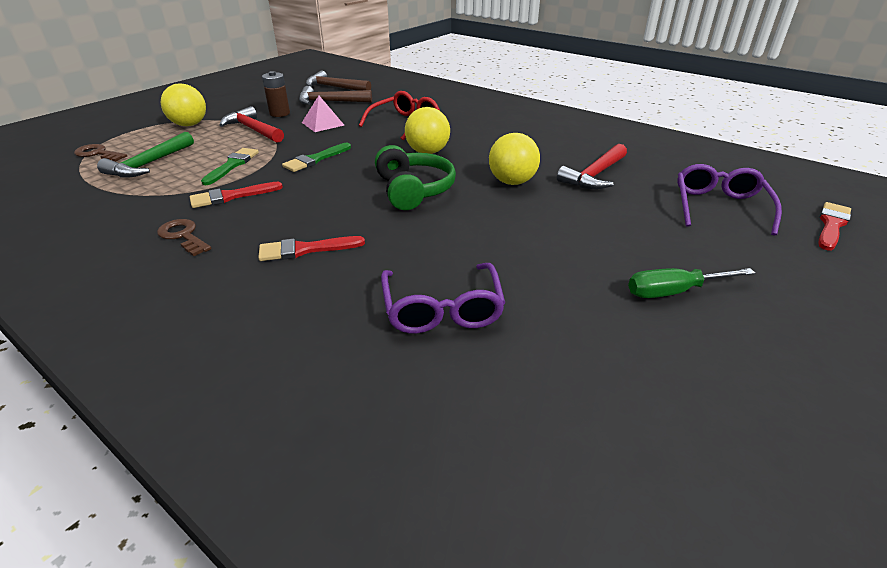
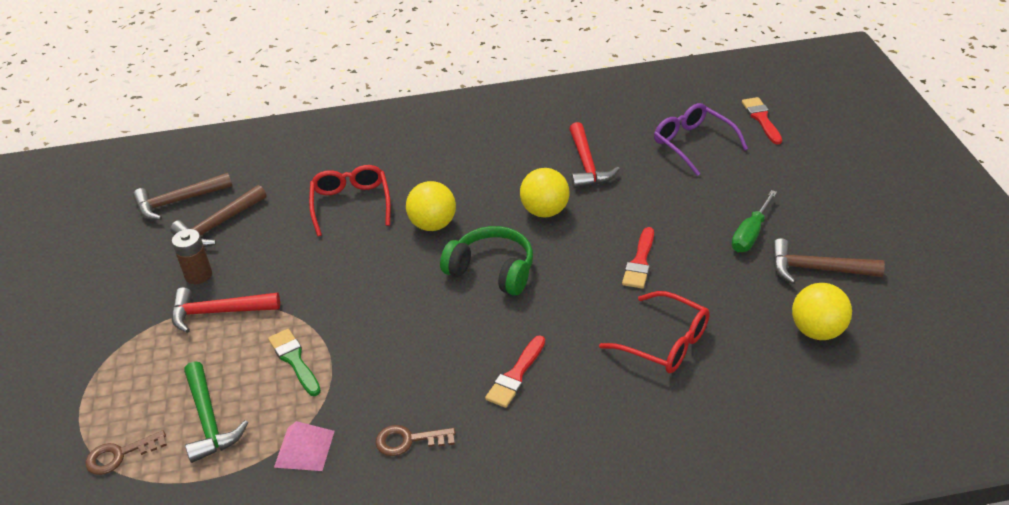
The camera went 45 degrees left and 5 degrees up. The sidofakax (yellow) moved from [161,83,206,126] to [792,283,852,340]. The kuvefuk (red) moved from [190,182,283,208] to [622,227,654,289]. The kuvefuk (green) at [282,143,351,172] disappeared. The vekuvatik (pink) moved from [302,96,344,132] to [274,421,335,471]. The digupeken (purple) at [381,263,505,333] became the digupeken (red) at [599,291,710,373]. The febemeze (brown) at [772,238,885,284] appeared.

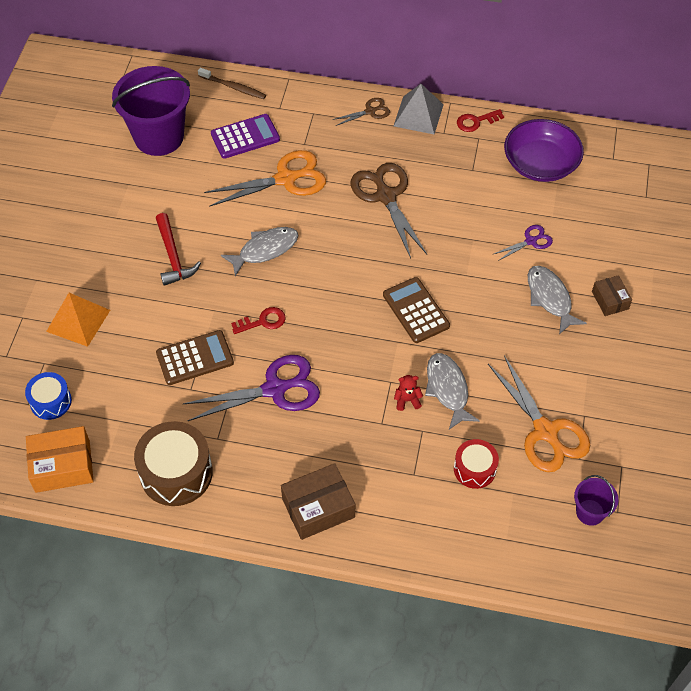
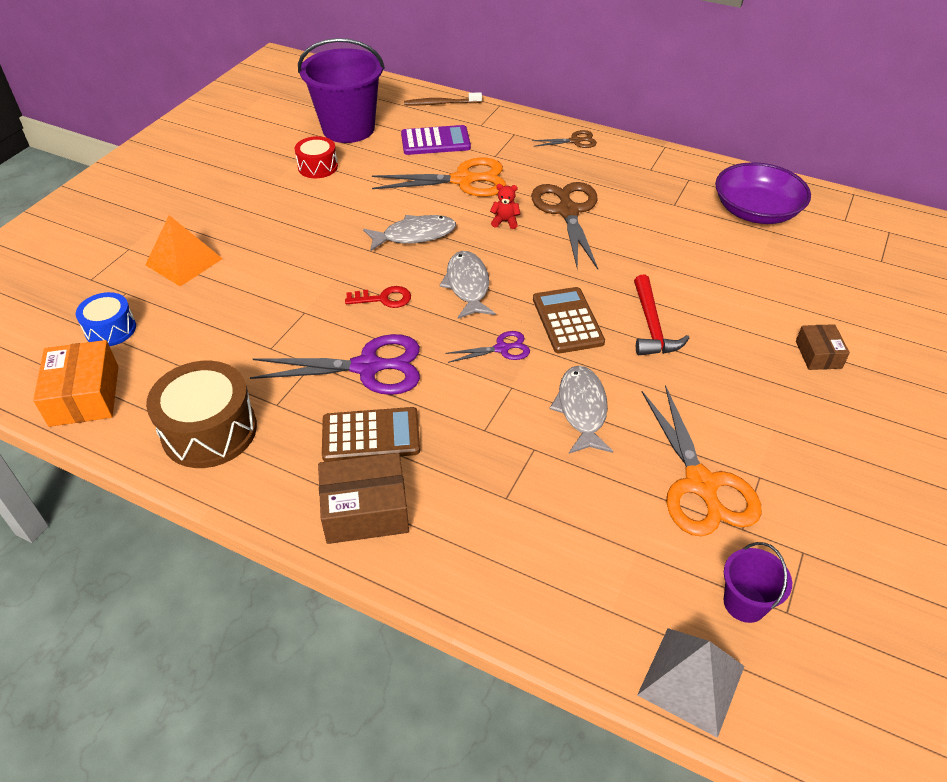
The camera went 15 degrees right and 10 degrees down. The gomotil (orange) at [26,426,94,493] turned 75 degrees clockwise. The febemeze (red) moved from [156,213,201,286] to [634,275,689,355]. The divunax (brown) moved from [156,330,234,385] to [322,407,420,462]. The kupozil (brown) at [198,68,266,99] turned 135 degrees clockwise. The vekuvatik (grey) moved from [394,84,444,134] to [637,628,745,738]. The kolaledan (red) moved from [394,375,423,411] to [490,184,520,229]. The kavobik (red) moved from [454,439,499,489] to [295,136,338,178]. The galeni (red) at [457,109,504,132] disappeared. The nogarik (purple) moved from [494,225,553,261] to [445,331,530,363]. The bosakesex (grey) moved from [528,266,587,334] to [439,251,496,319].

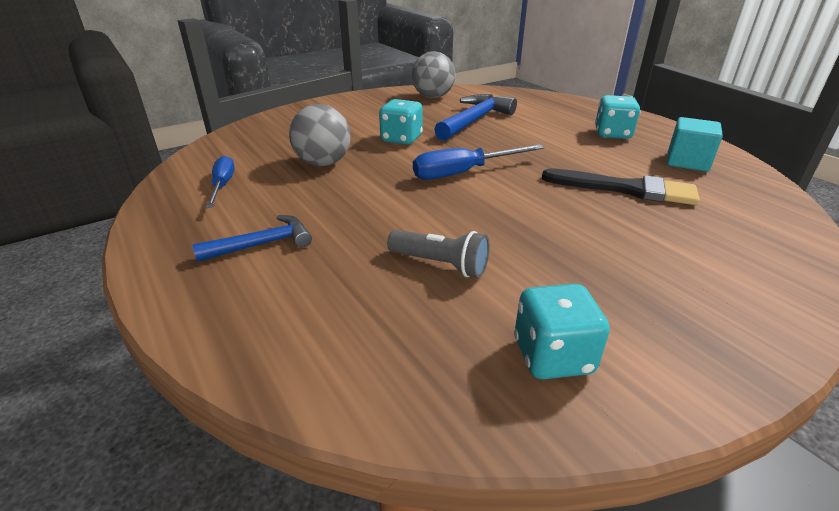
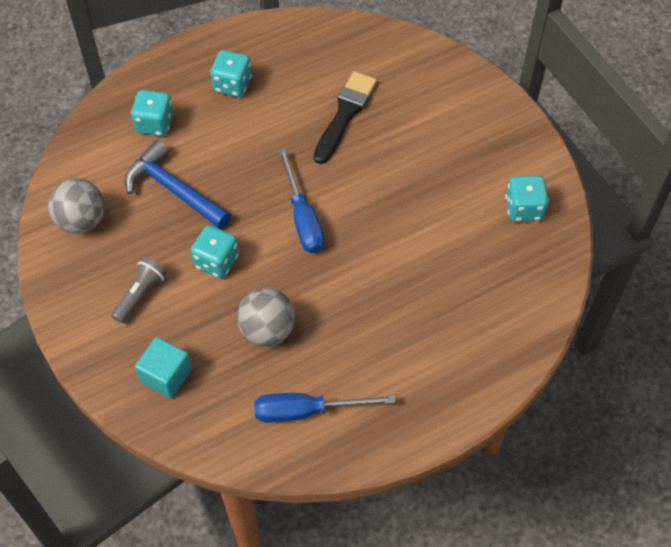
The camera went 85 degrees left and 25 degrees up. The febemeze (blue) at [192,215,312,262] disappeared. The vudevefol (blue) at [206,156,235,208] changed to 1.51 times the size. The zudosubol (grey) moved from [387,230,490,278] to [111,256,167,323]. The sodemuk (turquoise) moved from [667,117,723,172] to [135,337,192,398]. The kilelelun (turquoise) at [131,90,173,136] appeared.

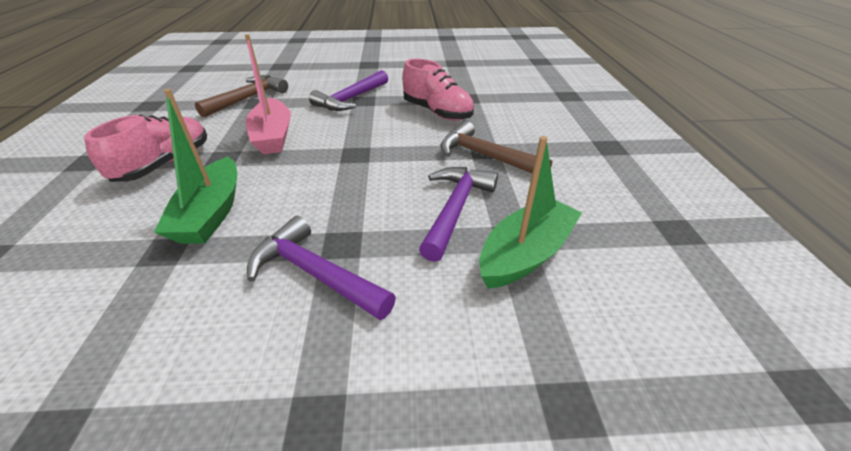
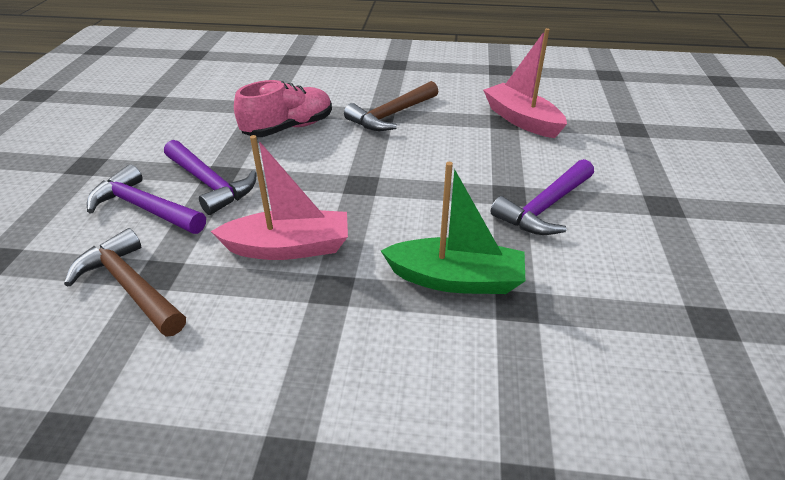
The camera went 80 degrees left and 0 degrees up. The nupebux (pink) at [84,115,207,182] disappeared. The febemeze (purple) moved from [419,167,498,262] to [87,164,206,234]. The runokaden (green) at [479,136,582,289] became the runokaden (pink) at [483,28,567,138].

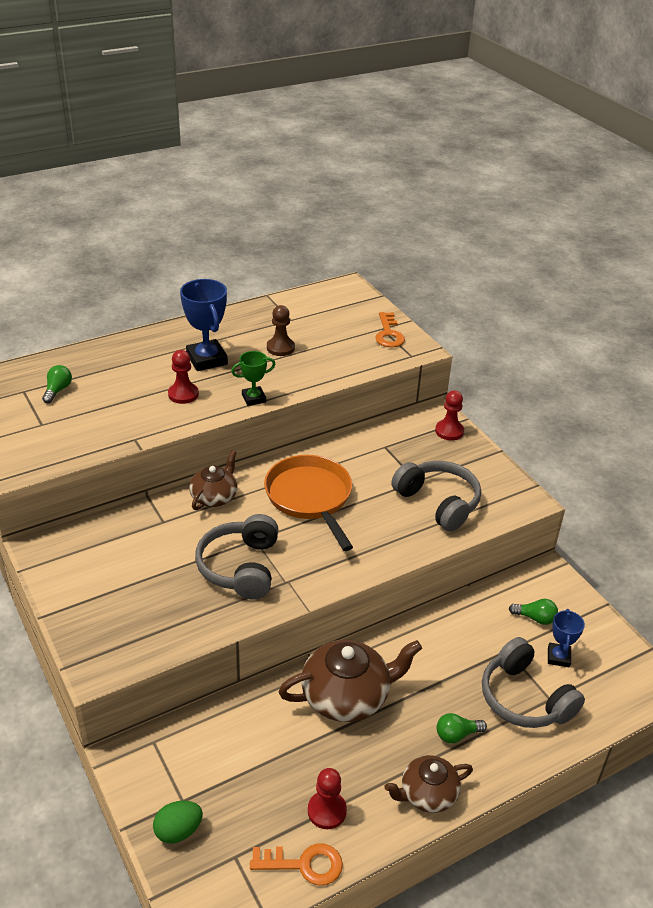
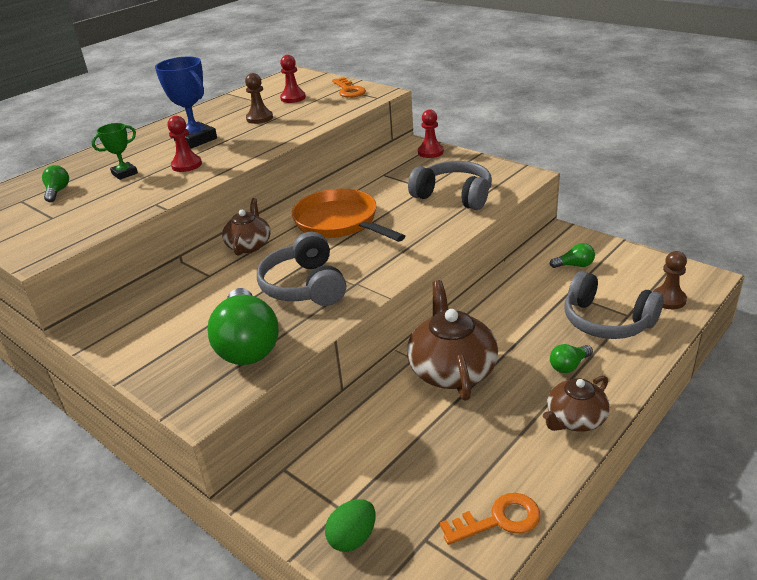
The camera went 15 degrees left and 5 degrees down. The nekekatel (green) moved from [231,351,276,406] to [92,123,138,180]. The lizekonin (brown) at [278,640,422,722] turned 60 degrees counterclockwise. The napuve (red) moved from [308,768,347,829] to [280,55,306,103]. The nekekatel (blue) at [548,609,585,668] disappeared. The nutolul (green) at [207,288,279,365] appeared. The napuve (brown) at [653,251,687,309] appeared.

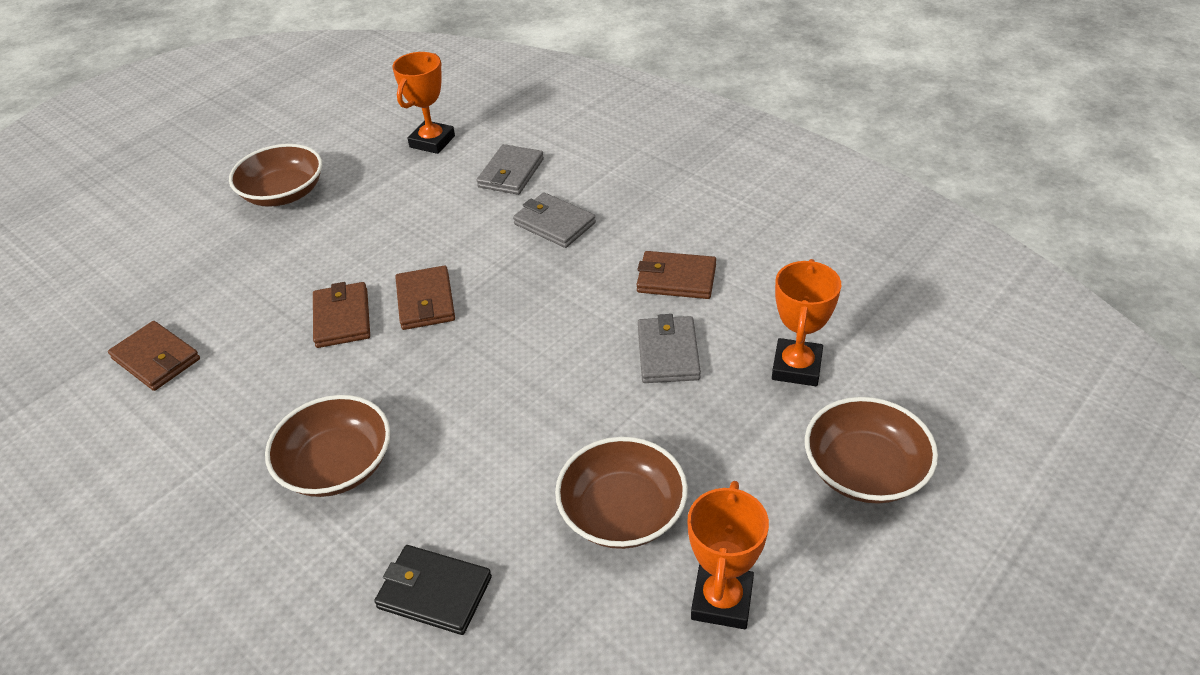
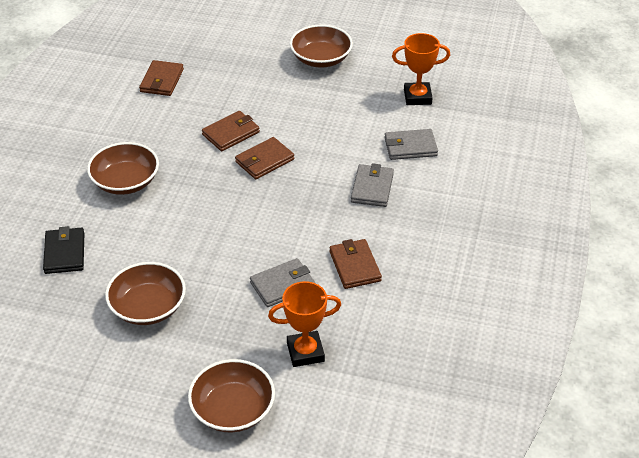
The camera went 60 degrees right and 0 degrees up. The nekekatel (orange) at [687,481,769,629] disappeared.

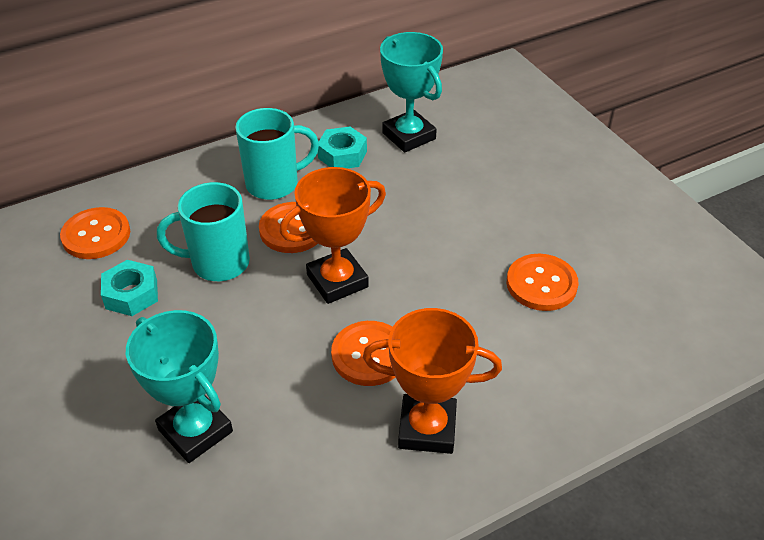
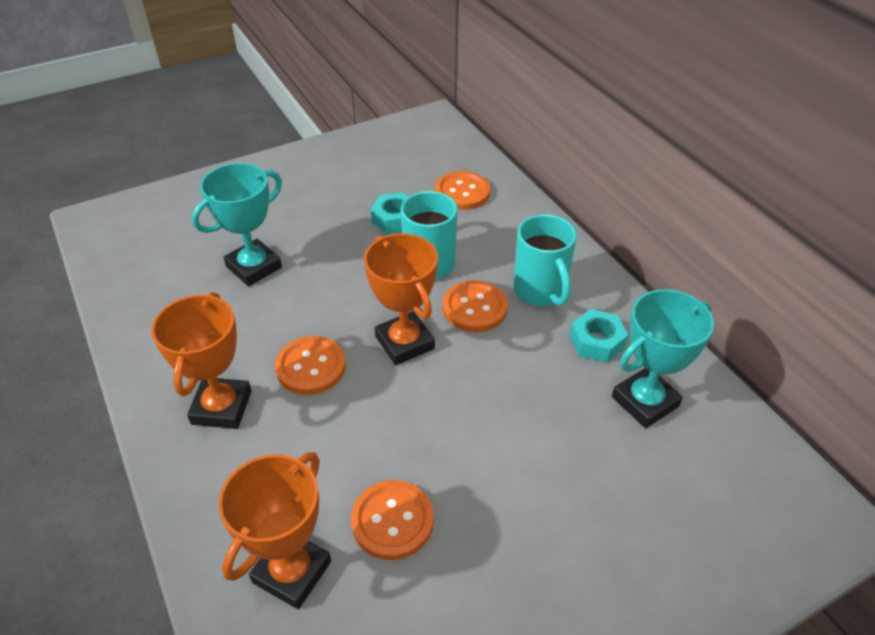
The camera went 90 degrees right and 0 degrees up. The nekekatel (orange) at [218,452,331,609] appeared.

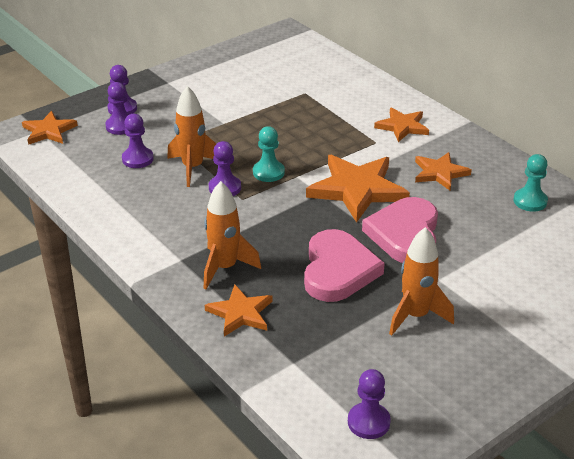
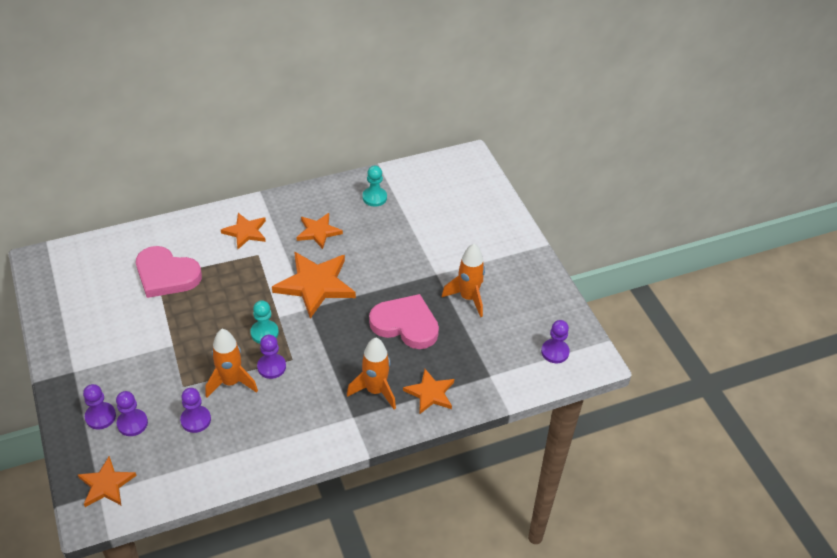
The camera went 75 degrees left and 10 degrees up. The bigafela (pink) moved from [362,197,438,263] to [136,246,202,298].

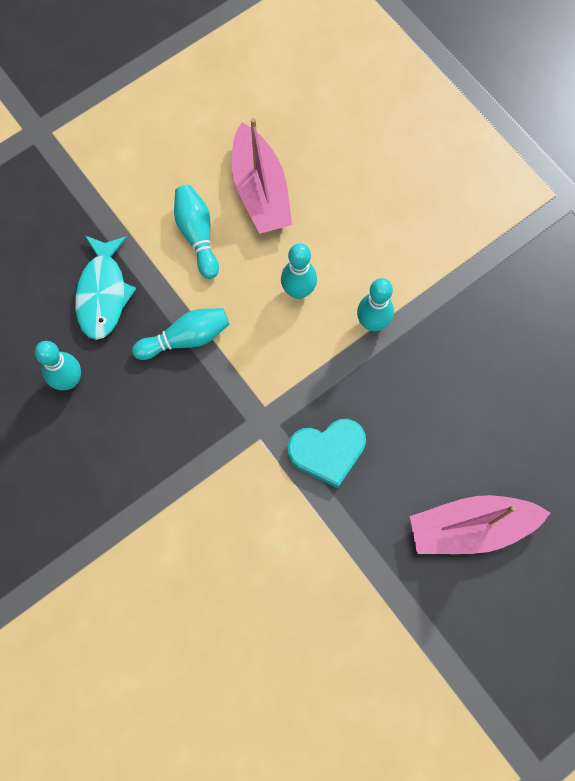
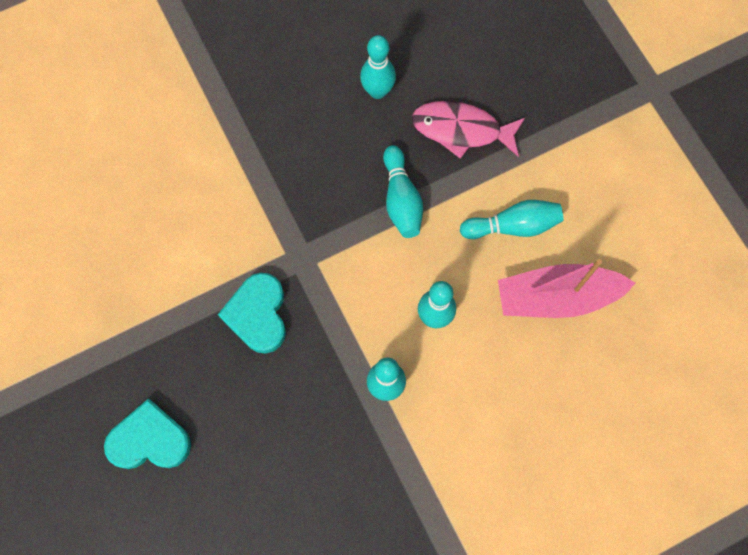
The camera went 100 degrees right and 0 degrees up. The bosakesex (turquoise) at [75,236,136,340] became the bosakesex (pink) at [412,101,525,159]. The runokaden (pink) at [410,495,550,554] was replaced by the bigafela (turquoise) at [104,399,191,469].

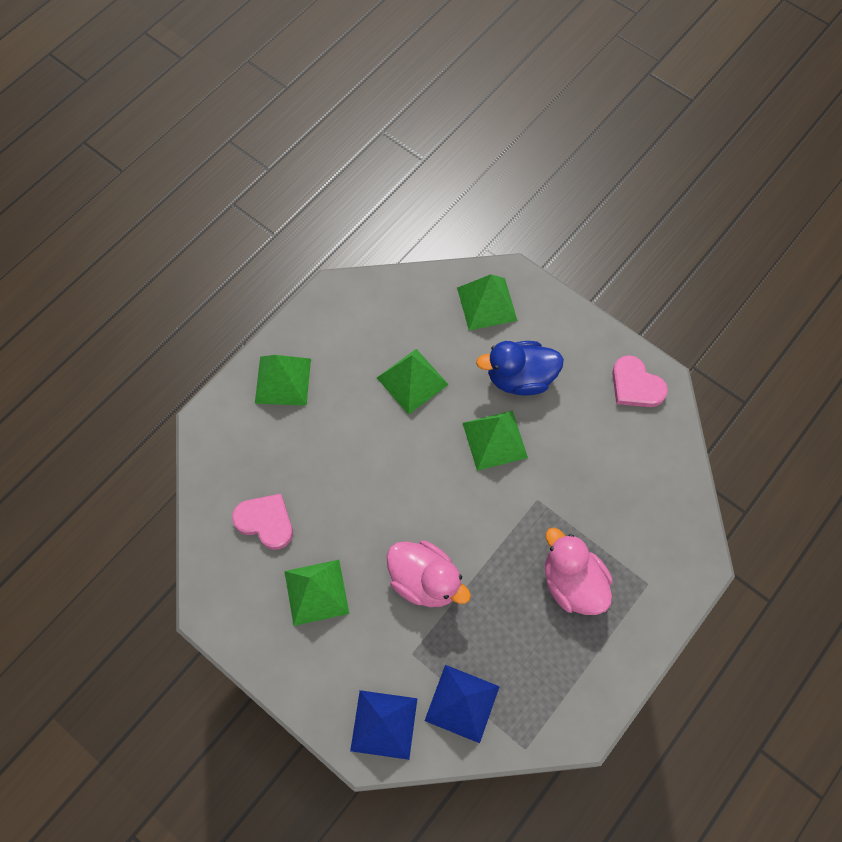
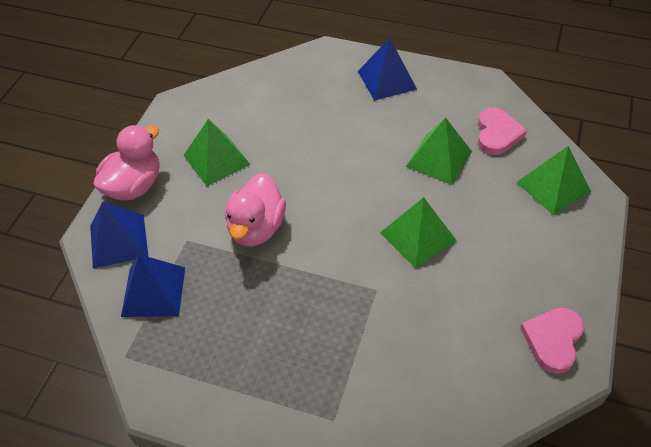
The camera went 70 degrees right and 15 degrees down. The bigafela (pink) moved from [232,494,293,550] to [478,107,527,155]. The vekuvatik (green) at [255,355,311,406] became the vekuvatik (blue) at [358,38,417,101]. The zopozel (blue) at [476,341,564,396] disappeared. The zopozel (pink) moved from [545,527,613,615] to [93,125,160,201].

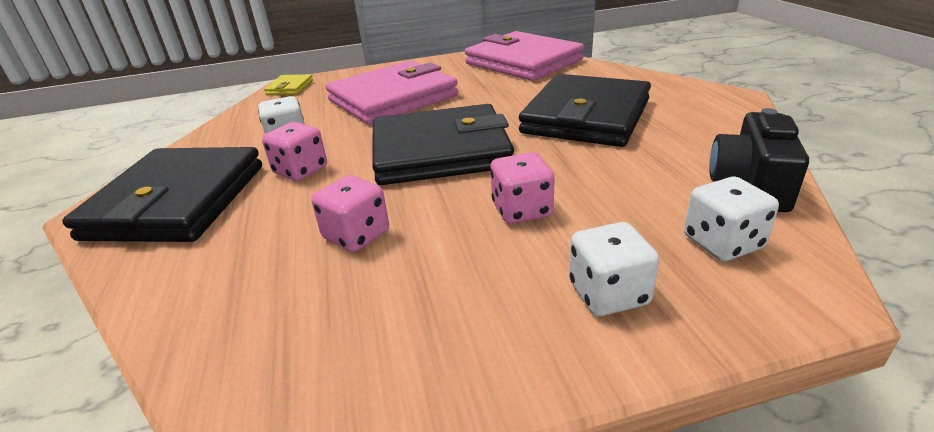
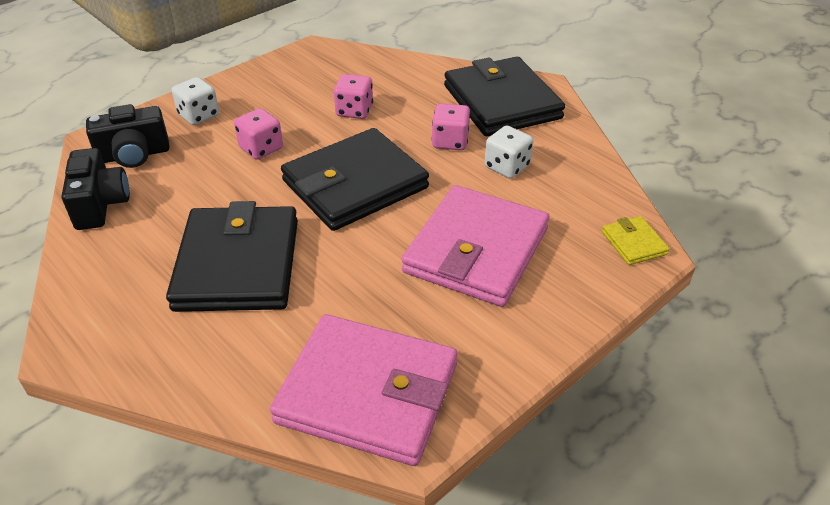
The camera went 150 degrees right and 10 degrees up. The kilelelun (white) at [684,177,779,261] was replaced by the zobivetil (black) at [86,104,170,168].

